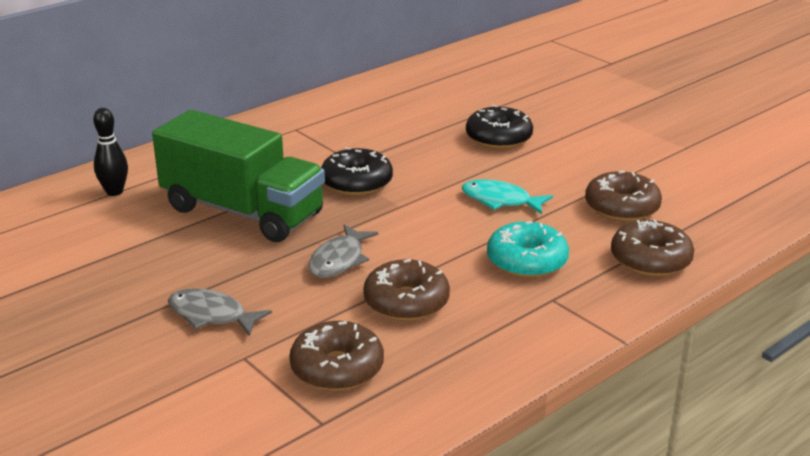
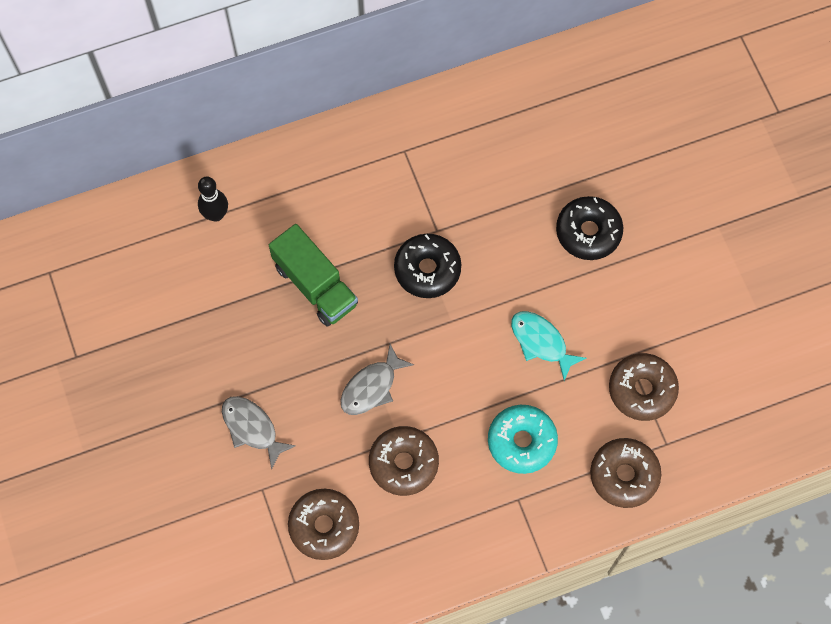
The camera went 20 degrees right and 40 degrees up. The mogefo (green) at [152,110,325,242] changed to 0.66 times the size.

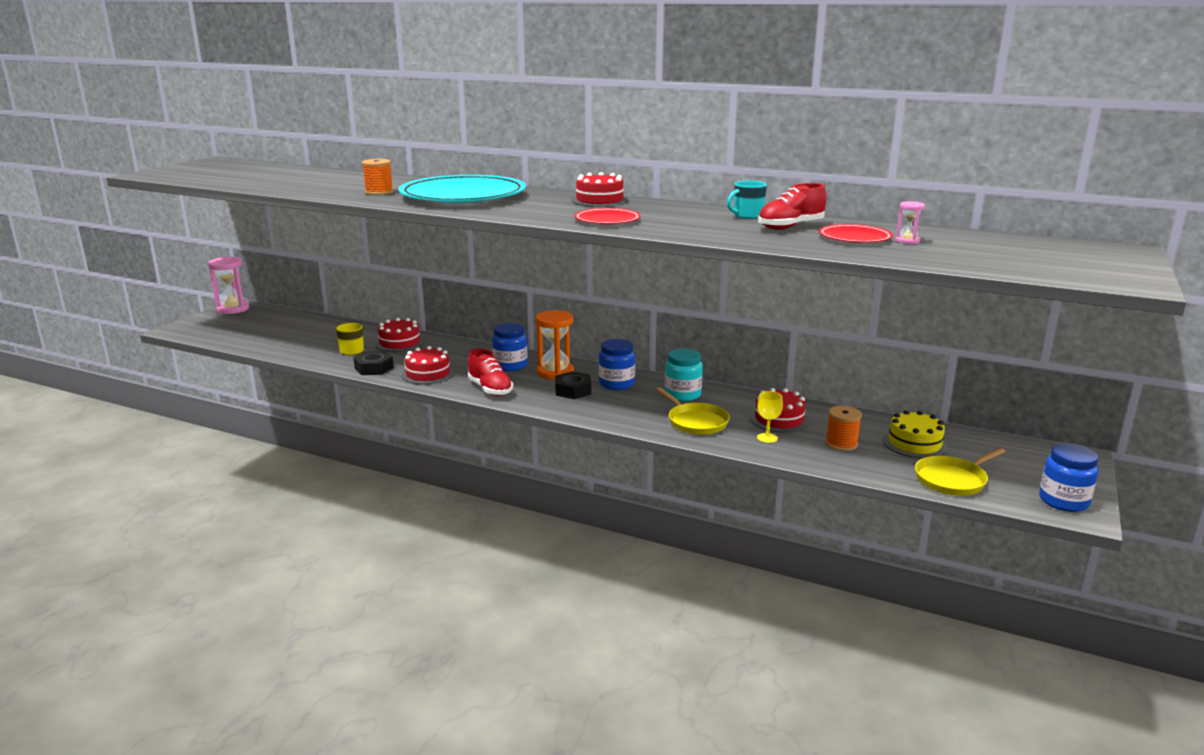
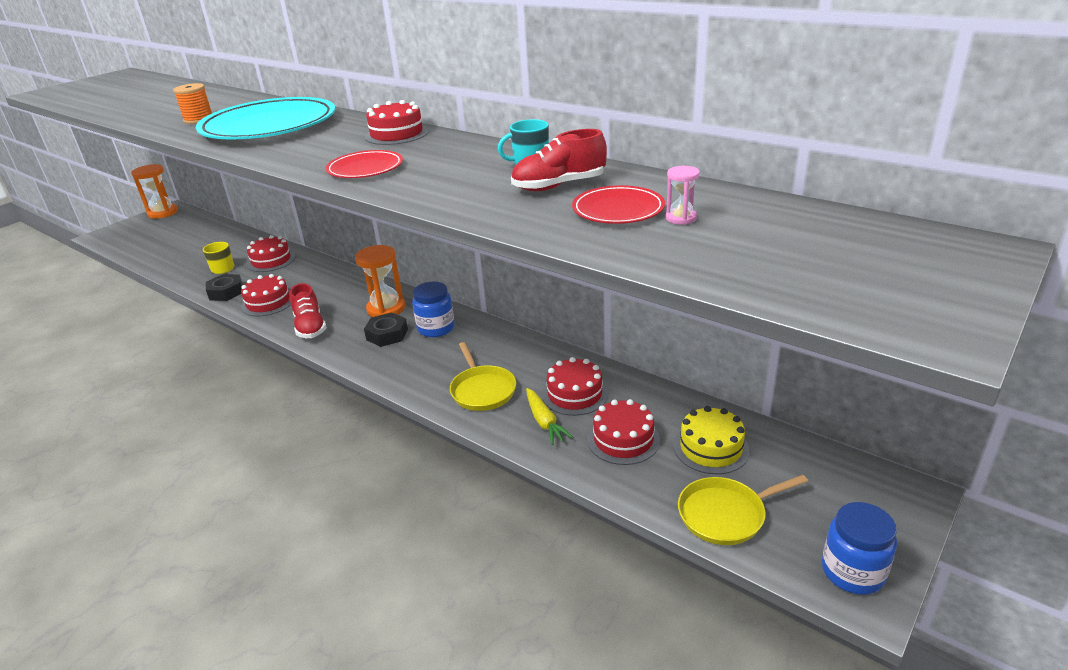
The camera went 15 degrees right and 10 degrees up. The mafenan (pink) at [208,257,249,314] became the mafenan (orange) at [131,164,178,219]. The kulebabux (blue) at [492,323,528,371] disappeared. The kulebabux (turquoise) at [664,349,703,401] disappeared. The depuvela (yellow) at [757,391,783,443] was replaced by the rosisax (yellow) at [526,388,573,445]. The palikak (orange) at [825,406,862,451] was replaced by the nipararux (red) at [587,399,660,465].

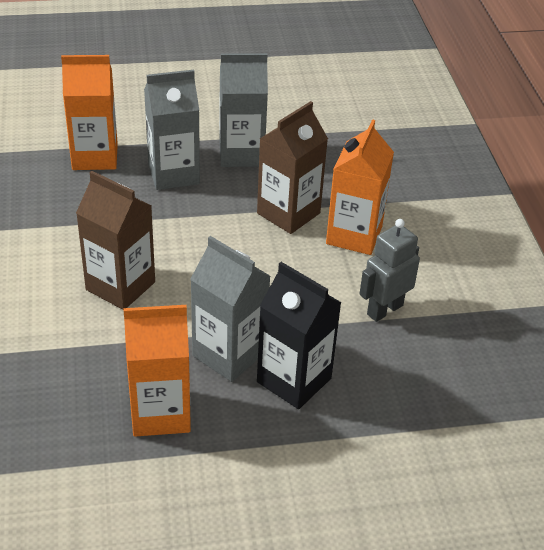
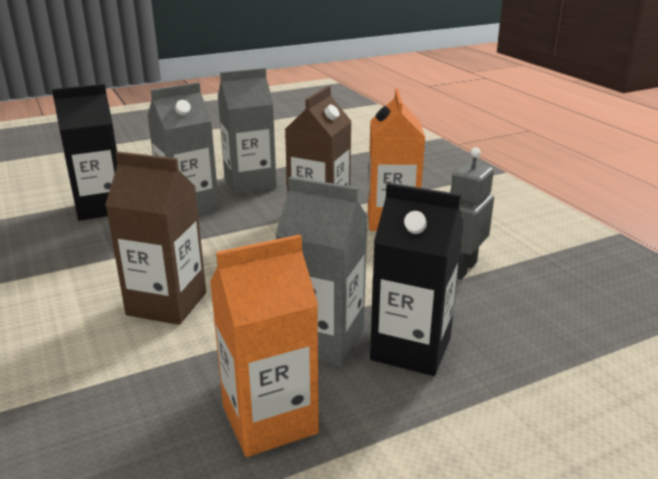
The camera went 15 degrees left and 15 degrees down. The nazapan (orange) at [61,55,118,170] became the nazapan (black) at [52,84,117,221].

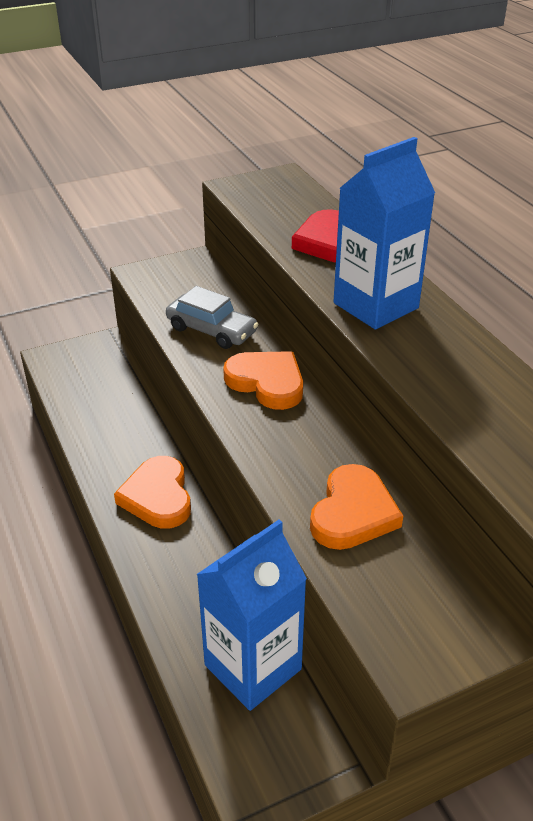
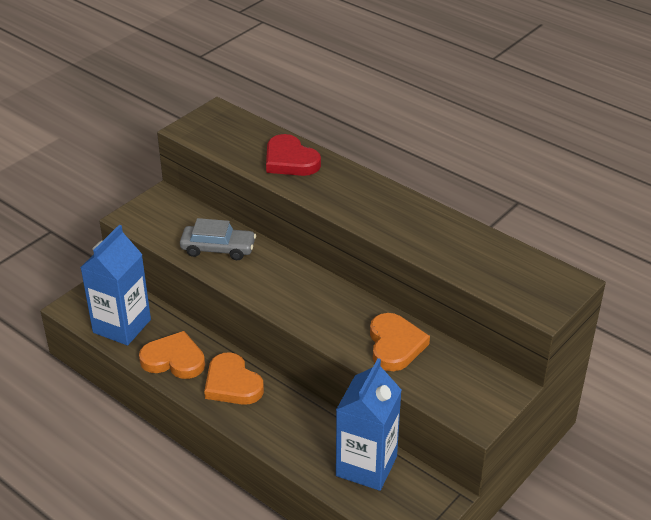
The camera went 25 degrees left and 0 degrees up. The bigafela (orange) moved from [223,351,303,410] to [139,331,205,379]. The nazapan (blue) moved from [334,137,435,330] to [80,225,151,345].

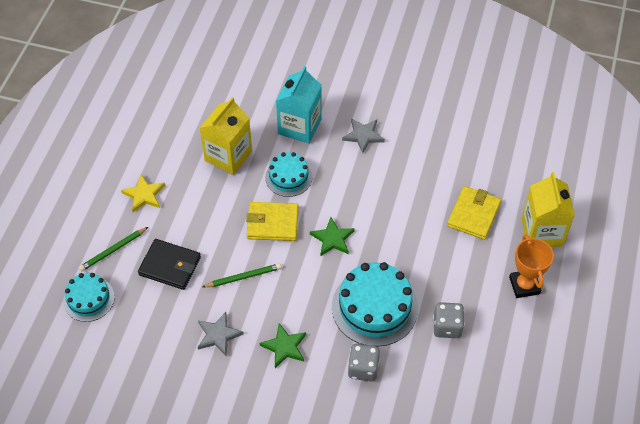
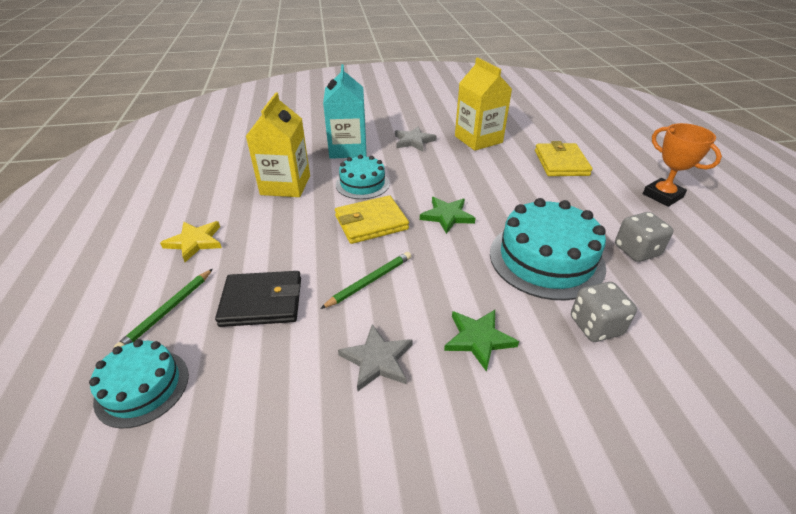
The camera went 25 degrees left and 15 degrees down. The nazapan (yellow) moved from [522,172,575,247] to [455,57,512,151].

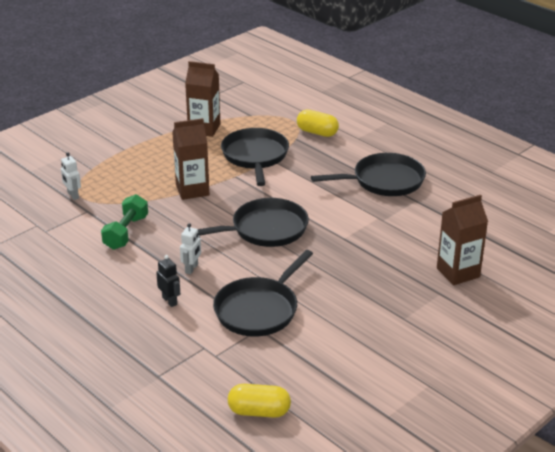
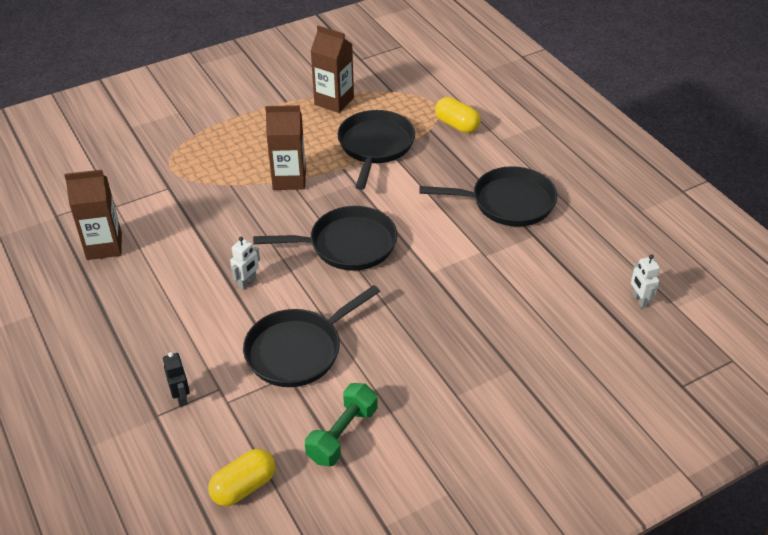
The camera went 15 degrees right and 10 degrees up. The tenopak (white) moved from [61,152,81,200] to [631,254,660,308]. The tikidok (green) moved from [101,194,148,250] to [305,383,378,467]. The tenopak (black) moved from [156,255,180,307] to [163,352,190,407]. The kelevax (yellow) at [228,384,291,418] turned 60 degrees counterclockwise. The nazapan (brown) moved from [437,195,488,285] to [64,169,122,260].

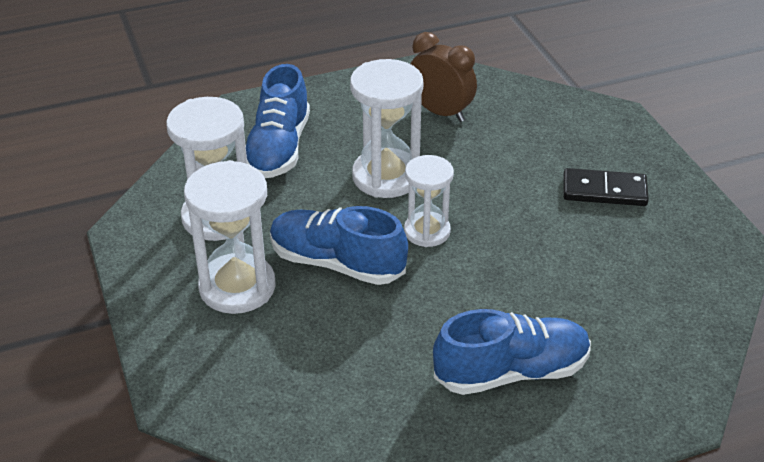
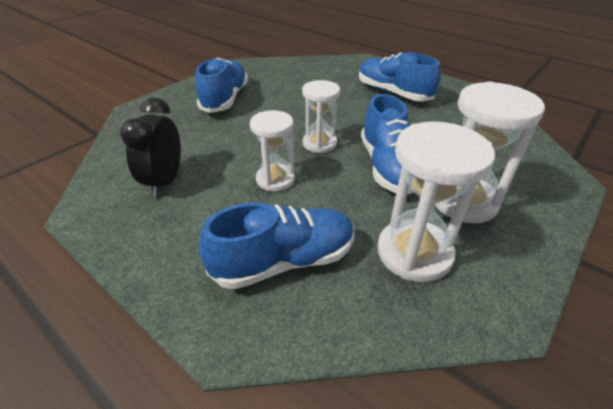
The camera went 120 degrees left and 0 degrees up. The mafenan (white) at [350,59,423,198] changed to 0.64 times the size. The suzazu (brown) at [411,32,477,122] became the suzazu (black) at [120,98,181,197]. The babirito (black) at [563,168,649,206] was replaced by the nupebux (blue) at [196,58,248,113].

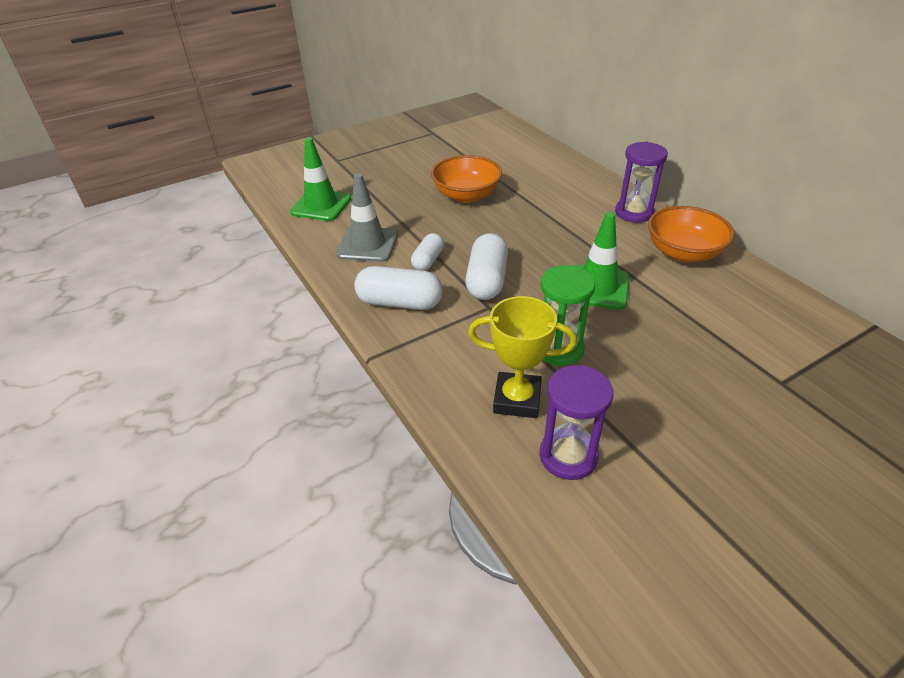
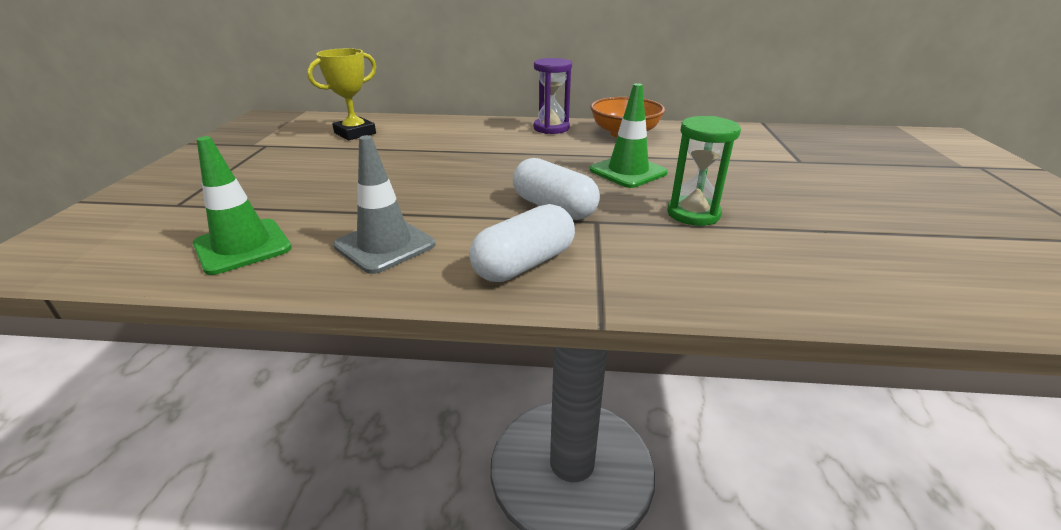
The camera went 55 degrees left and 10 degrees down. The kelevax (white) at [411,233,444,271] disappeared. The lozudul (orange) at [431,155,502,203] disappeared. The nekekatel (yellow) moved from [468,296,577,418] to [307,48,377,140]. The mafenan (purple) at [540,365,613,480] disappeared.

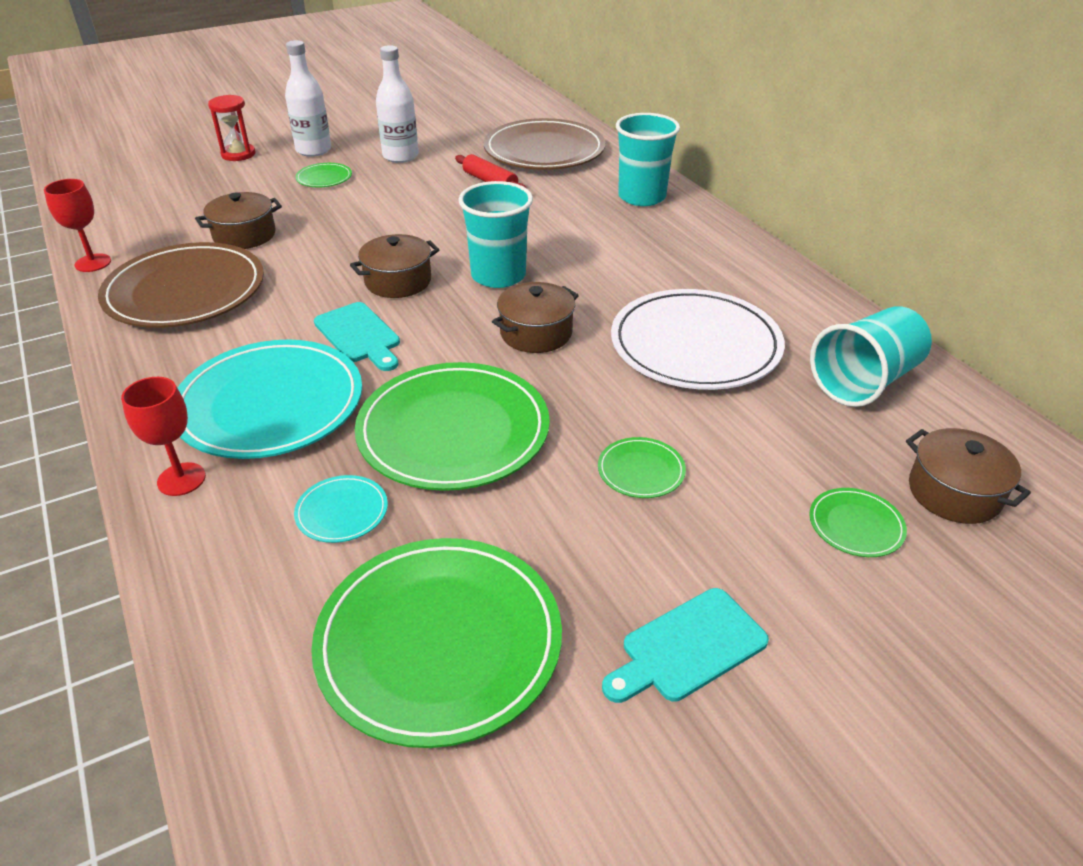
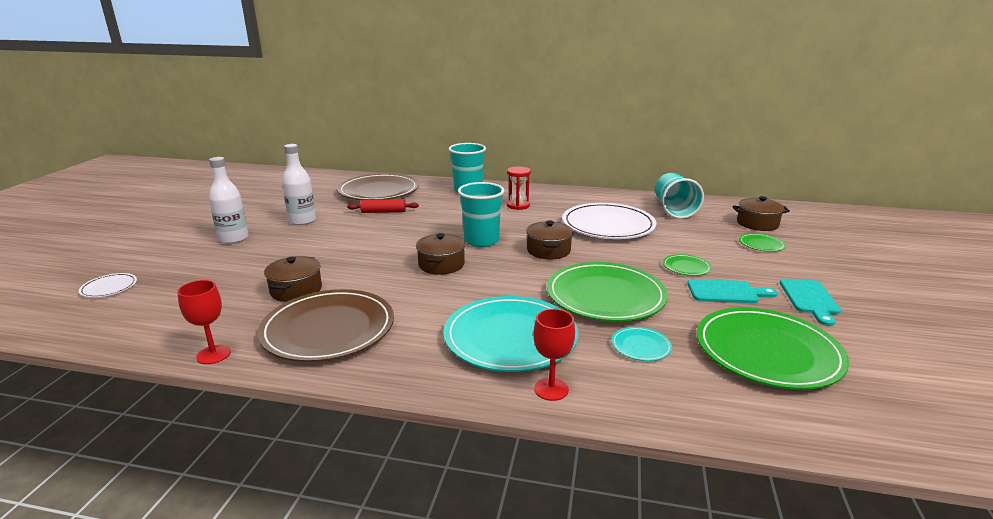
The camera went 50 degrees left and 15 degrees down. The mafenan (red) moved from [208,95,256,161] to [507,166,531,210]. The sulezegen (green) at [295,163,352,187] disappeared. The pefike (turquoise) moved from [314,302,400,371] to [687,279,777,303]. The sulezegen (white) at [79,273,137,298] appeared.

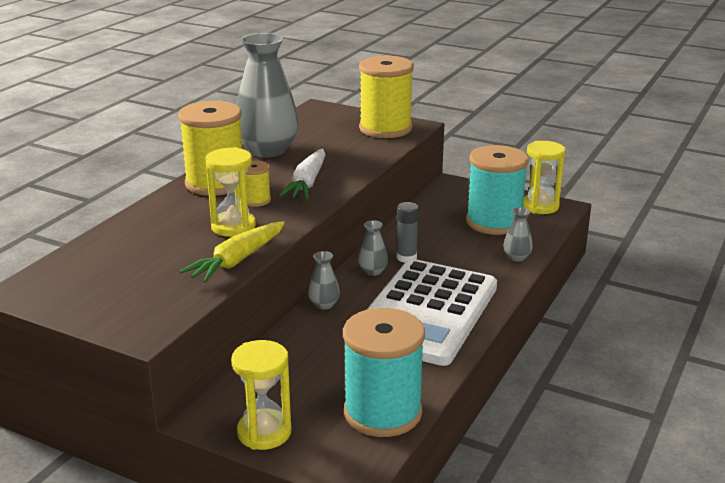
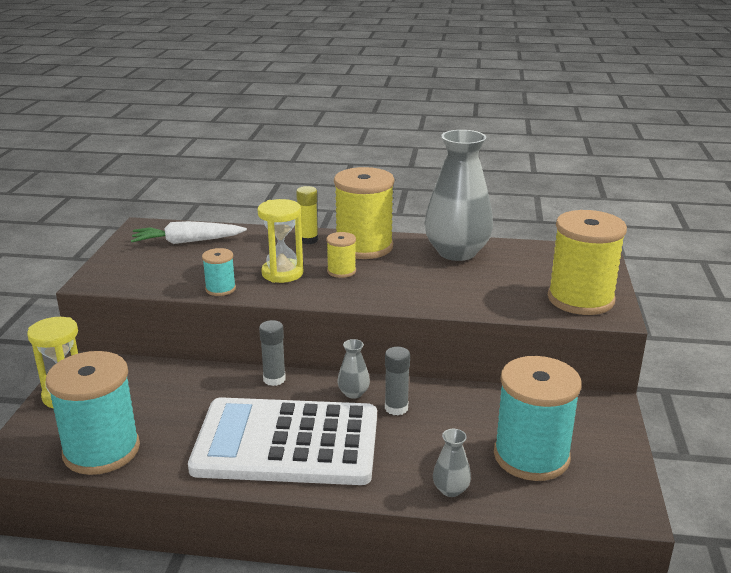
The camera went 70 degrees right and 0 degrees up. The rosisax (yellow) at [179,221,285,283] was replaced by the palikak (turquoise) at [202,248,236,296]. The rosisax (white) moved from [279,149,325,199] to [131,221,247,244]. The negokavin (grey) at [308,251,340,310] was replaced by the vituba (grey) at [259,320,286,386]. The mafenan (yellow) at [523,141,565,214] disappeared. The vituba (yellow) at [296,186,318,244] appeared.

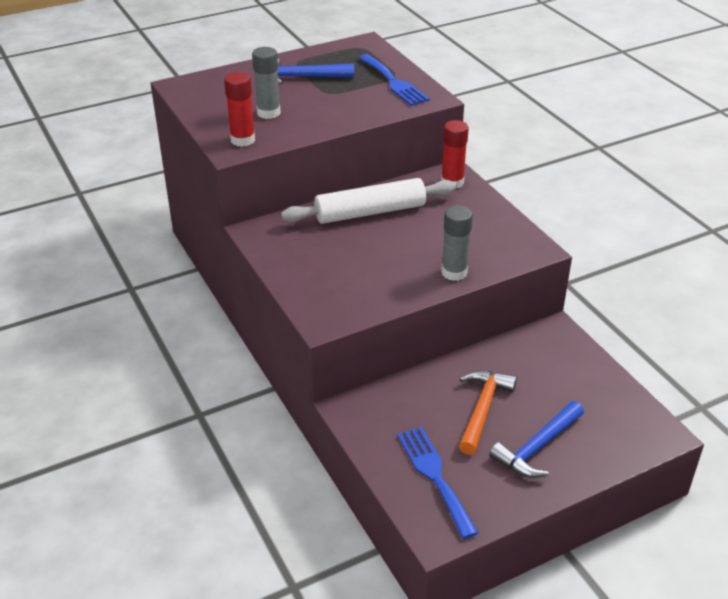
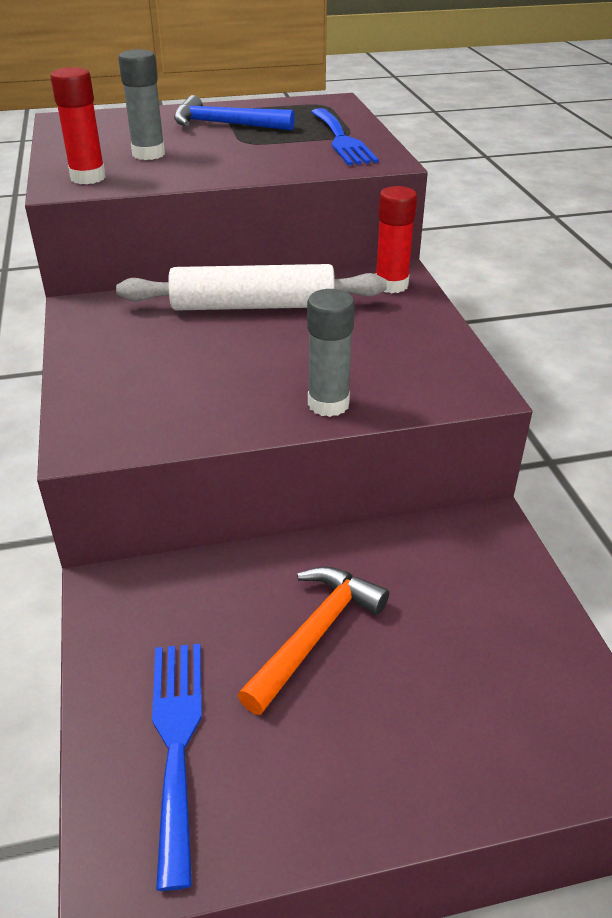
The camera went 15 degrees right and 0 degrees up. The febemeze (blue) at [489,401,584,478] disappeared.

